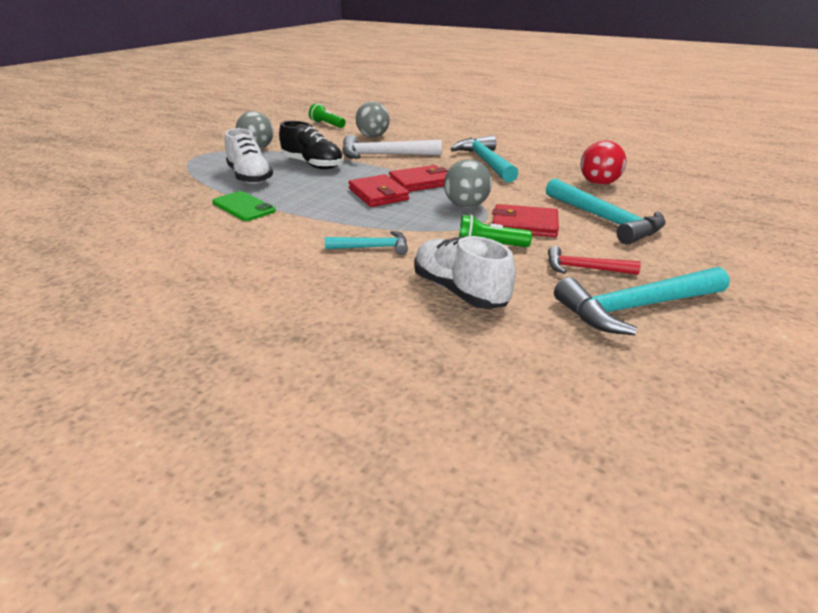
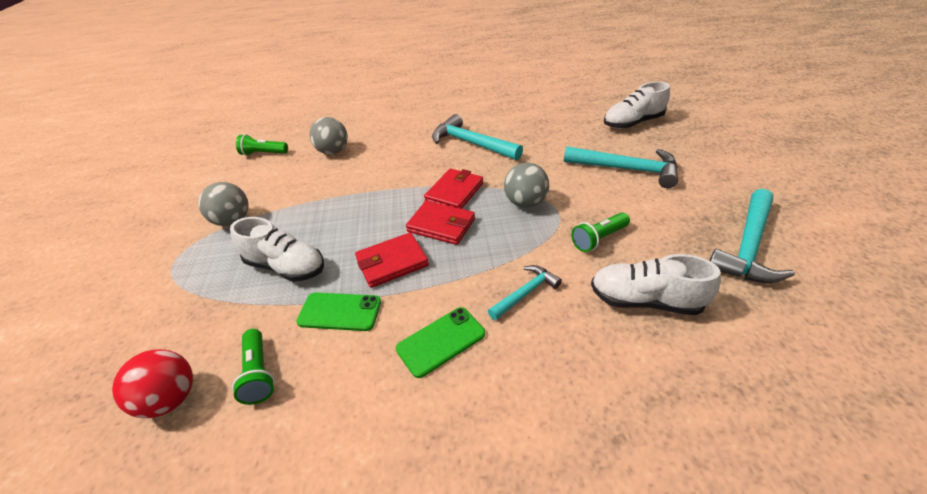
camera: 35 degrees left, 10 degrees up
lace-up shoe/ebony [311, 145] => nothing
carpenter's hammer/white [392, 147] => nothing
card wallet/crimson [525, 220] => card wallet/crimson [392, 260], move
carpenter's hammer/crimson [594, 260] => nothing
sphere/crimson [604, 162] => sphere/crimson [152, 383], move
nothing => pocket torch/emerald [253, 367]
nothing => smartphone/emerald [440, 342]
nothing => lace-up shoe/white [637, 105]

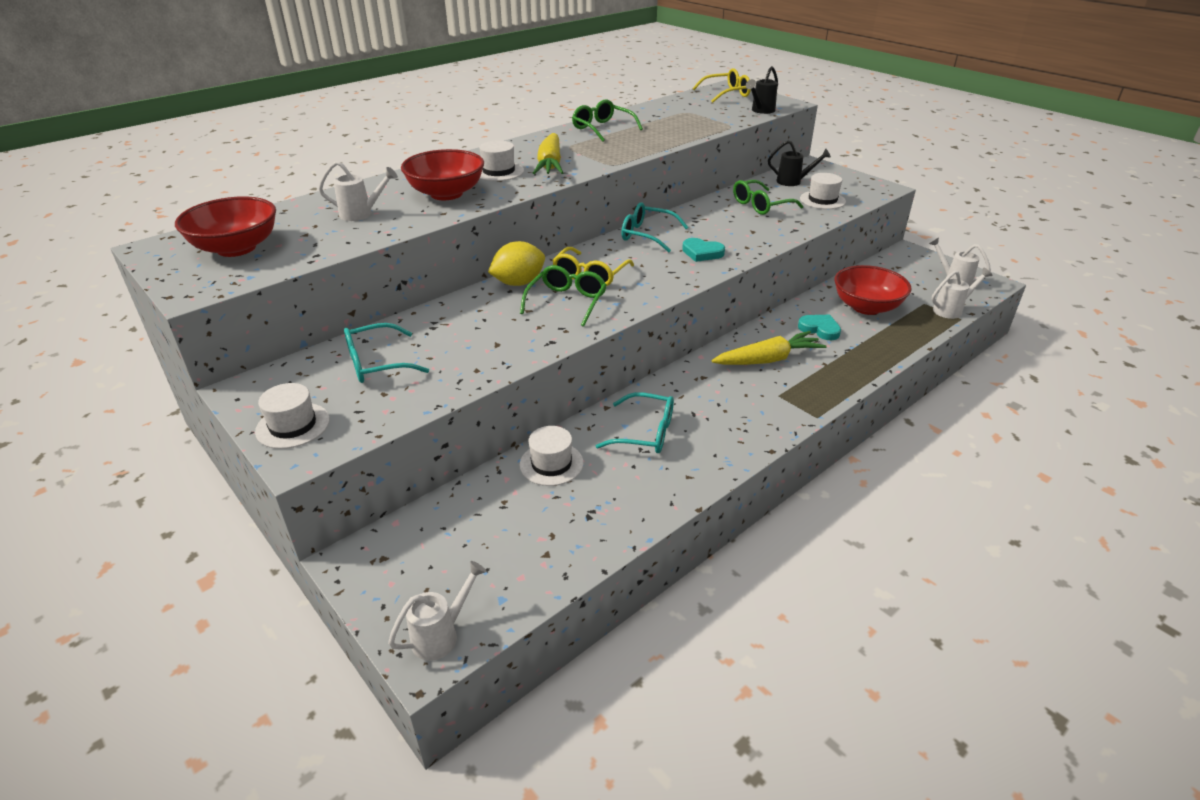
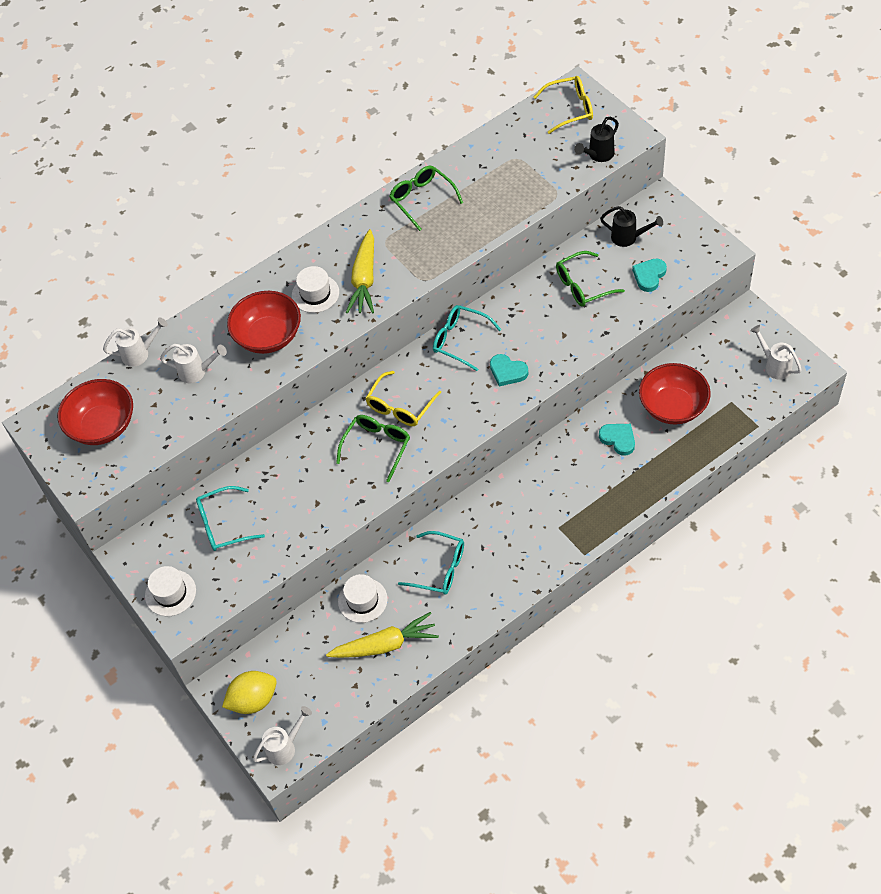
camera: 10 degrees right, 20 degrees up
lemon/golden [516, 263] => lemon/golden [249, 692], move
carrot/golden [769, 348] => carrot/golden [382, 635], move
tall hat/white [823, 191] => love heart/turquoise [649, 275]
watering pot/white [961, 293] => watering pot/white [135, 342], move

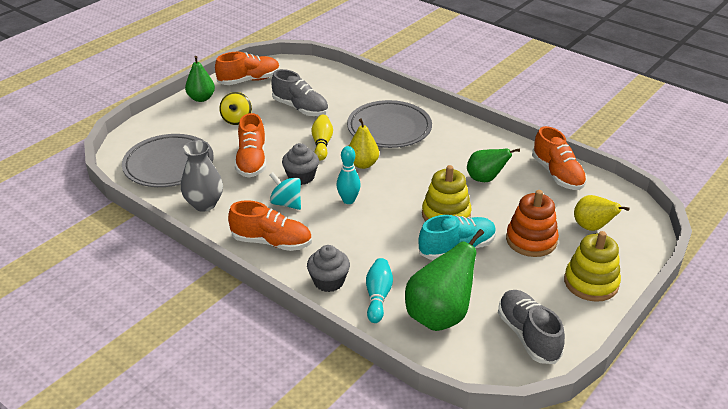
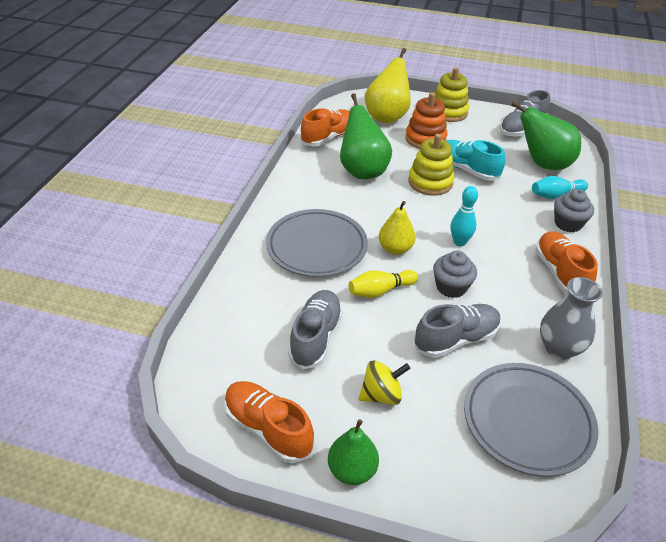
camera: 115 degrees left, 5 degrees up
lace-up shoe/bright orange [251, 145] => lace-up shoe/grey [457, 331]
toy top/turquoise [285, 191] => nothing
pear/emerald [493, 165] => pear/emerald [366, 136], x1.62
pear/golden [601, 213] => pear/golden [388, 85], x1.62

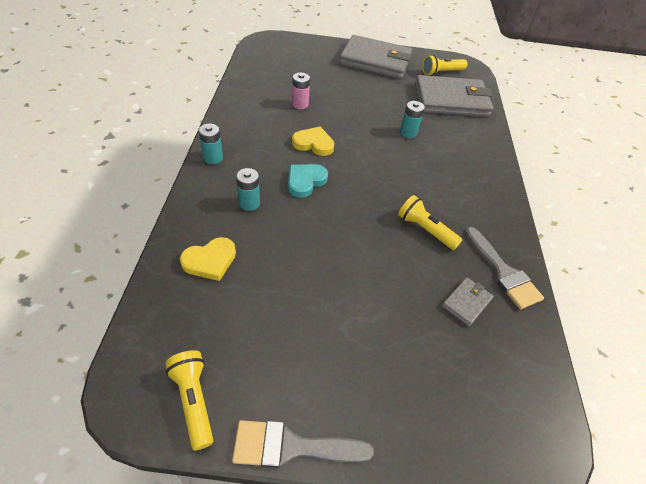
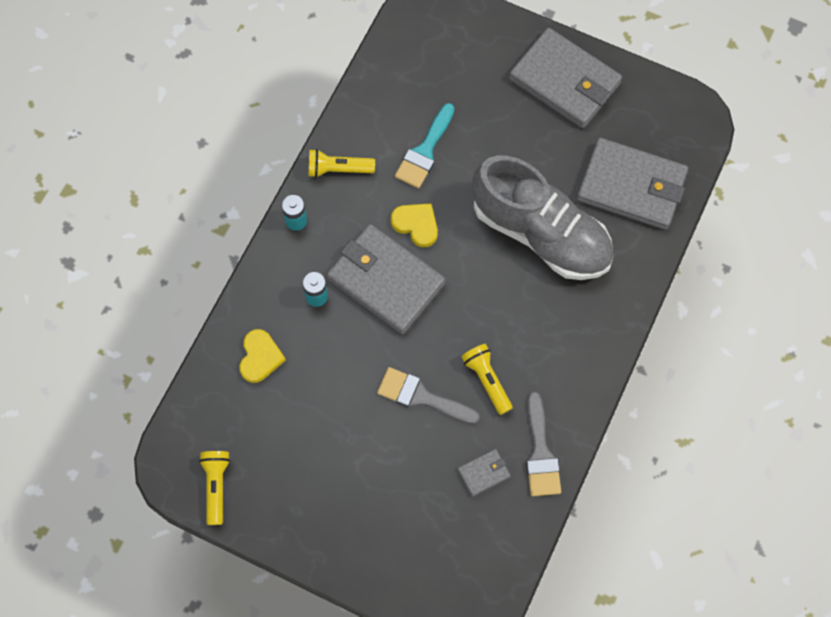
camera: 25 degrees right, 20 degrees up
love heart/golden [208, 259] => love heart/golden [262, 356], 75 degrees counterclockwise
paintbrush/grey [303, 444] => paintbrush/grey [428, 395], move
love heart/turquoise [308, 181] => card wallet/grey [386, 279]
power cell/rosy [301, 91] => paintbrush/turquoise [425, 146]
power cell/turquoise [412, 119] => lace-up shoe/grey [543, 218]
pocket torch/golden [444, 65] => pocket torch/golden [342, 163], move

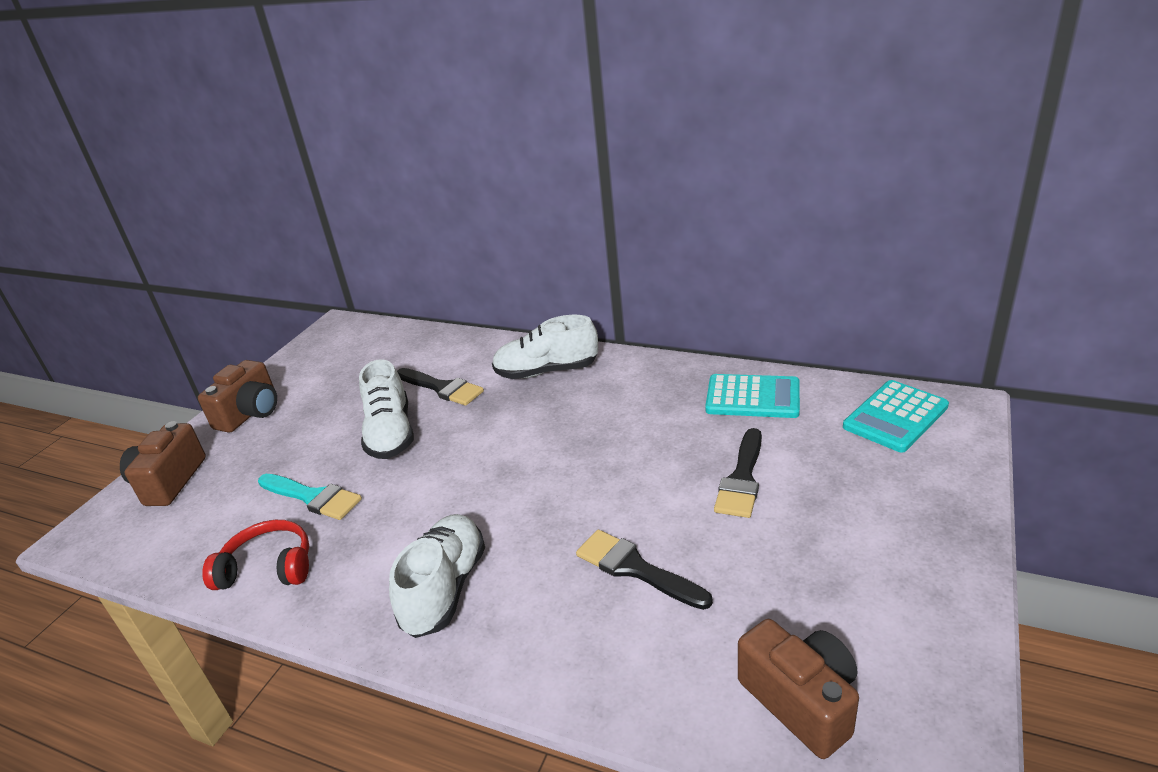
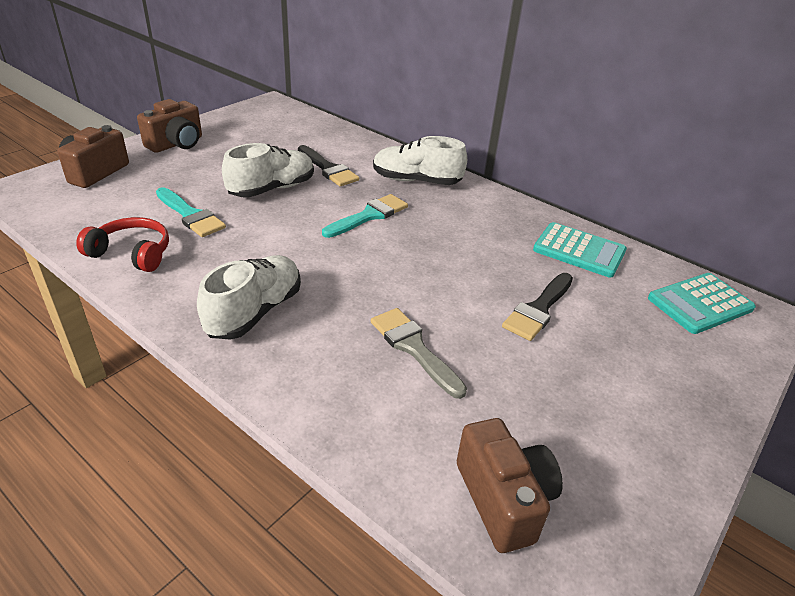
camera: 10 degrees right, 5 degrees up
lace-up shoe/white [386, 409] => lace-up shoe/white [268, 170], 135 degrees counterclockwise
paintbrush/ebony [644, 570] => paintbrush/grey [419, 353]
nothing => paintbrush/turquoise [365, 216]

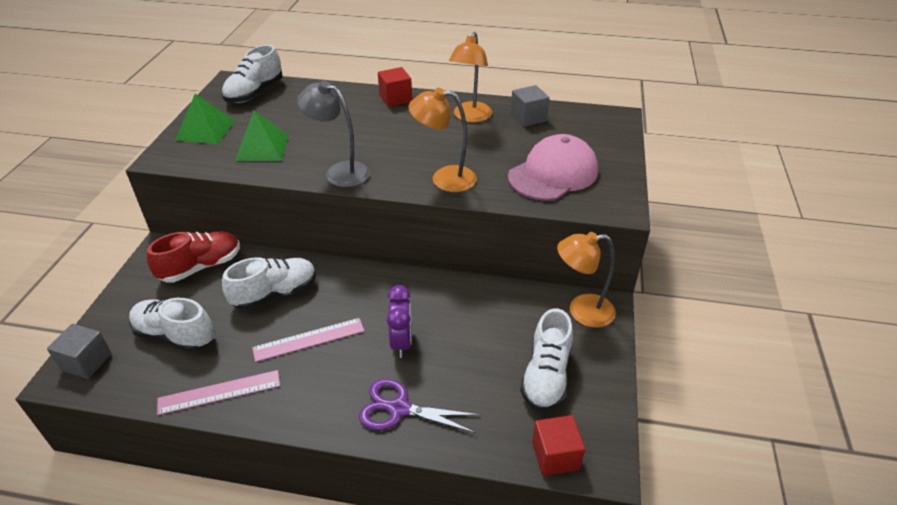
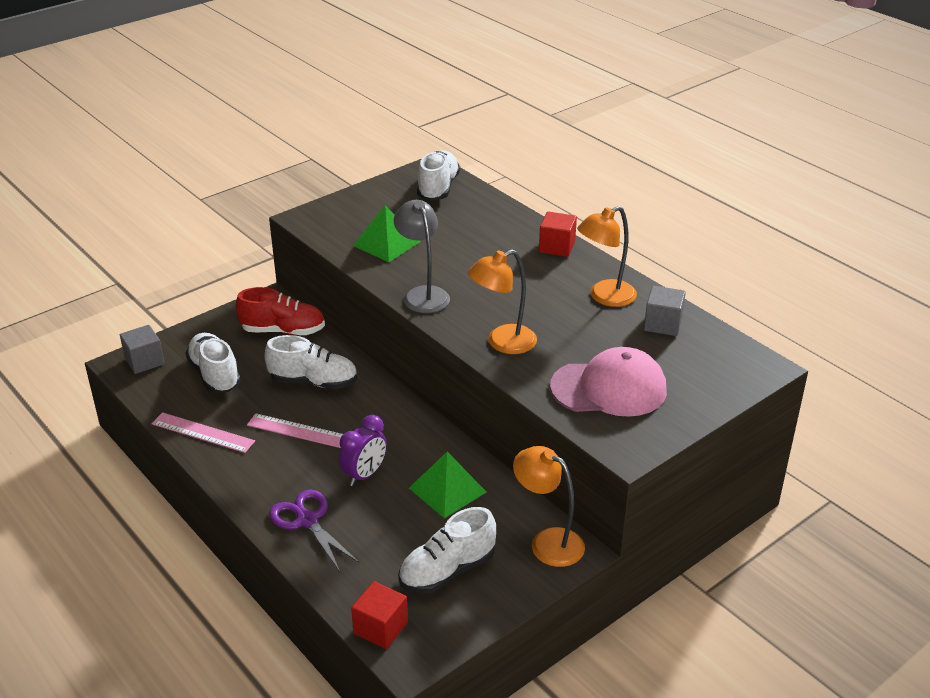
camera: 40 degrees right, 5 degrees down
solid pyramid/emerald [205, 119] => solid pyramid/emerald [448, 485], move
lace-up shoe/white [252, 74] => lace-up shoe/white [438, 176], 120 degrees clockwise
lamp/bright orange [442, 140] => lamp/bright orange [502, 301], 75 degrees counterclockwise

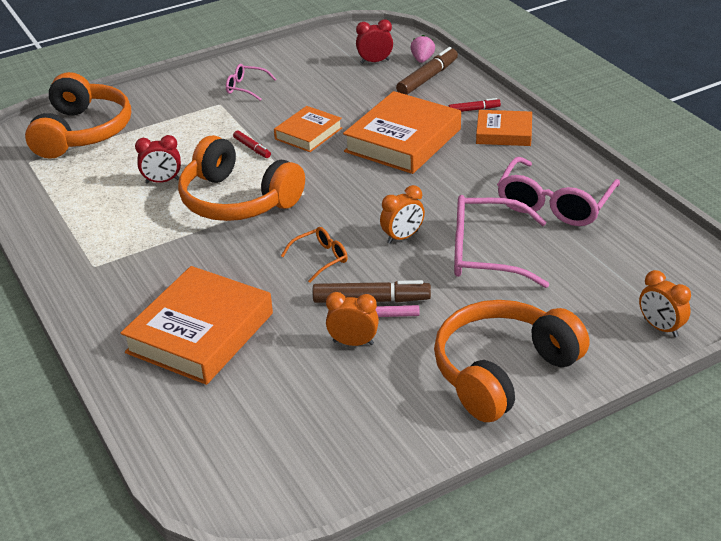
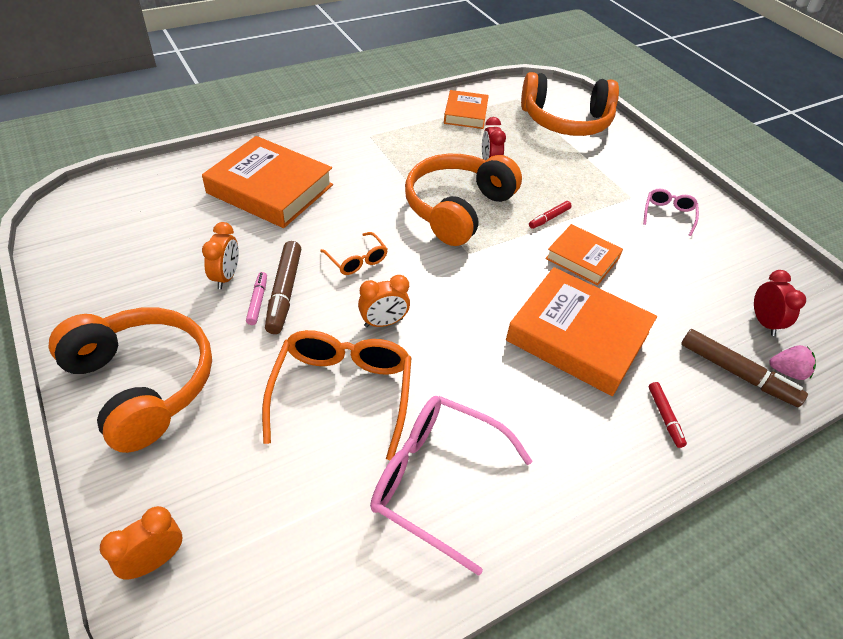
camera: 85 degrees right, 10 degrees up
alarm clock/bright orange [402, 214] => alarm clock/bright orange [384, 301], 75 degrees counterclockwise
eyeglasses/rosy [501, 241] => eyeglasses/bright orange [337, 395]
hardback/bright orange [504, 128] => hardback/bright orange [466, 109], move

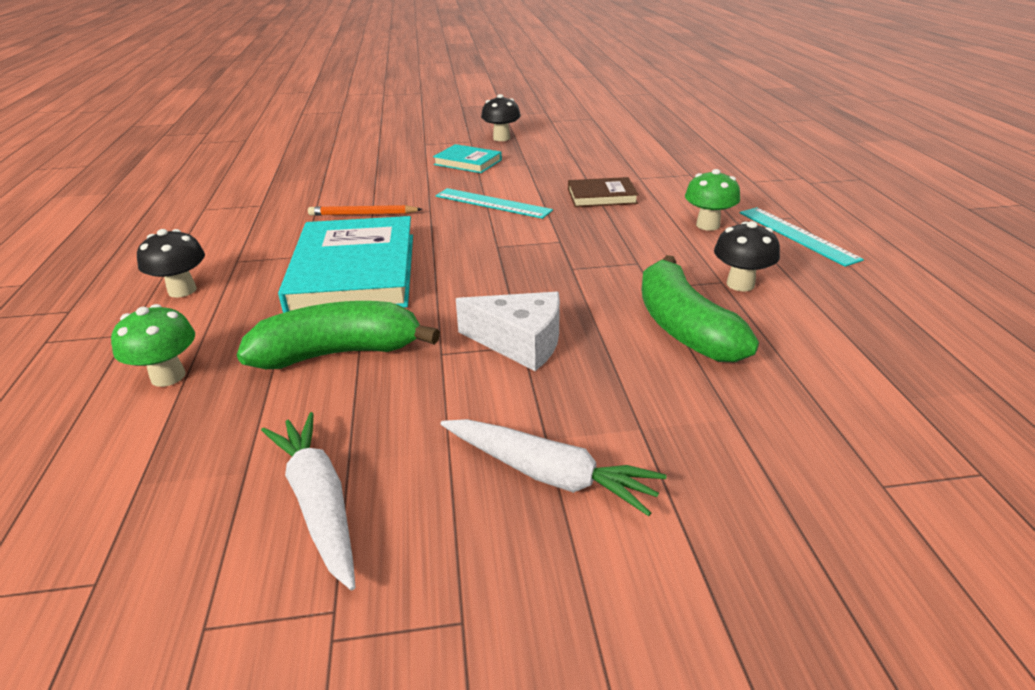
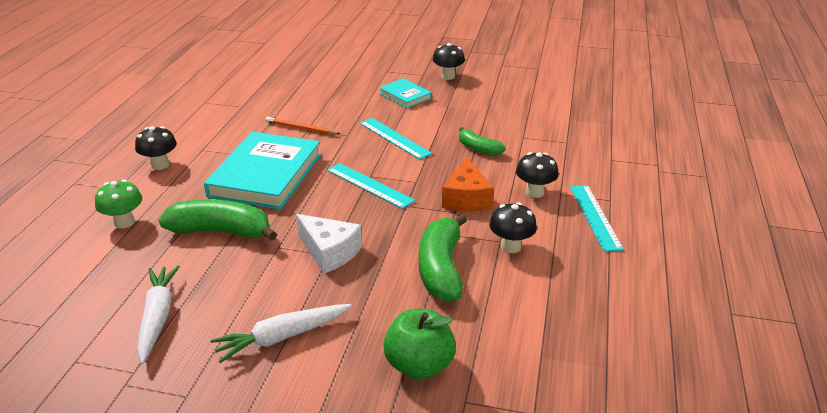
camera: 20 degrees right, 0 degrees up
carrot/white [554, 467] => carrot/white [281, 333], 105 degrees clockwise
hardback/dark brown [603, 192] => banana fruit/emerald [482, 141]
fungus/emerald [712, 200] => fungus/ebony [537, 175]
nothing => straightedge/turquoise [371, 186]
nothing => apple fruit/emerald [419, 344]
nothing => cheese/bright orange [468, 184]

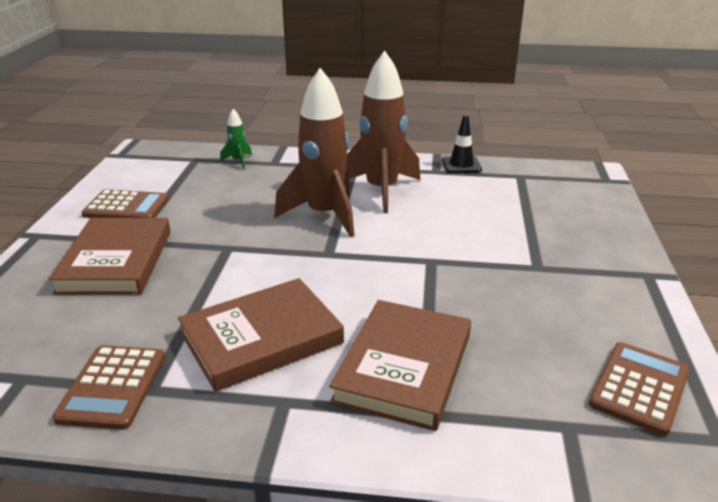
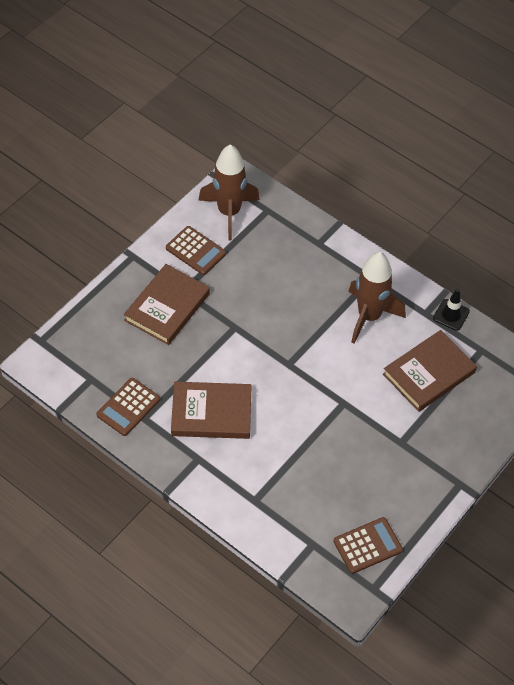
camera: 30 degrees right, 25 degrees up
rocket/emerald [236, 139] => nothing
rocket/dark brown [314, 152] => rocket/dark brown [229, 192], move
hardback/dark brown [400, 365] => hardback/dark brown [430, 371], move

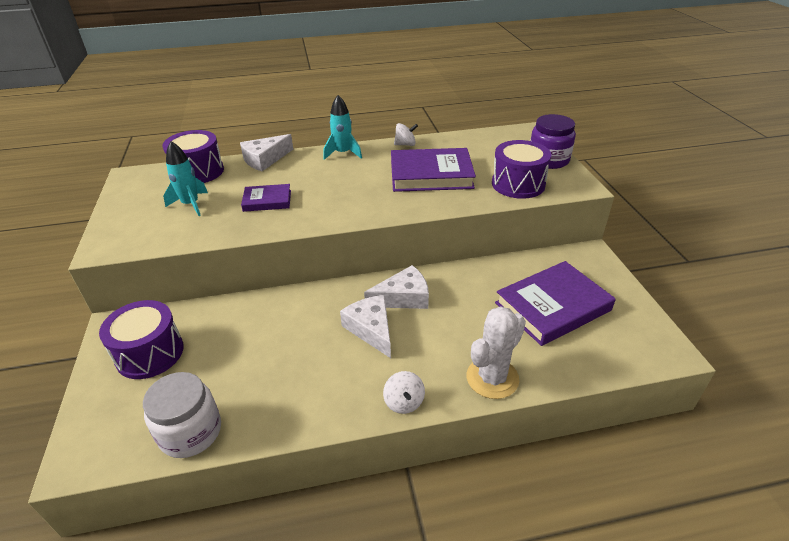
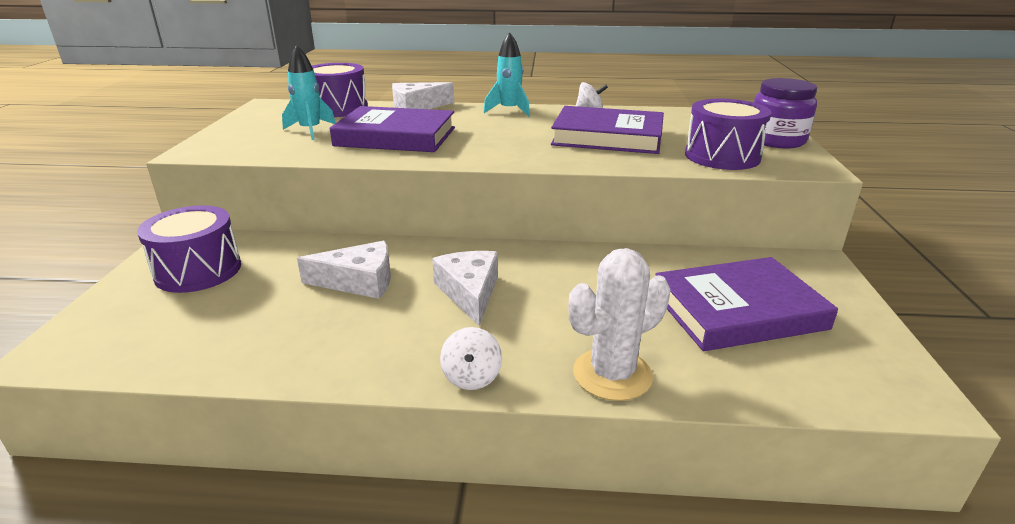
camera: 15 degrees right, 10 degrees down
jam jar/white [182, 415] => nothing
hardback/royal purple [266, 198] => hardback/royal purple [392, 129], x1.84
cheese/white [396, 287] => cheese/white [344, 270], move

